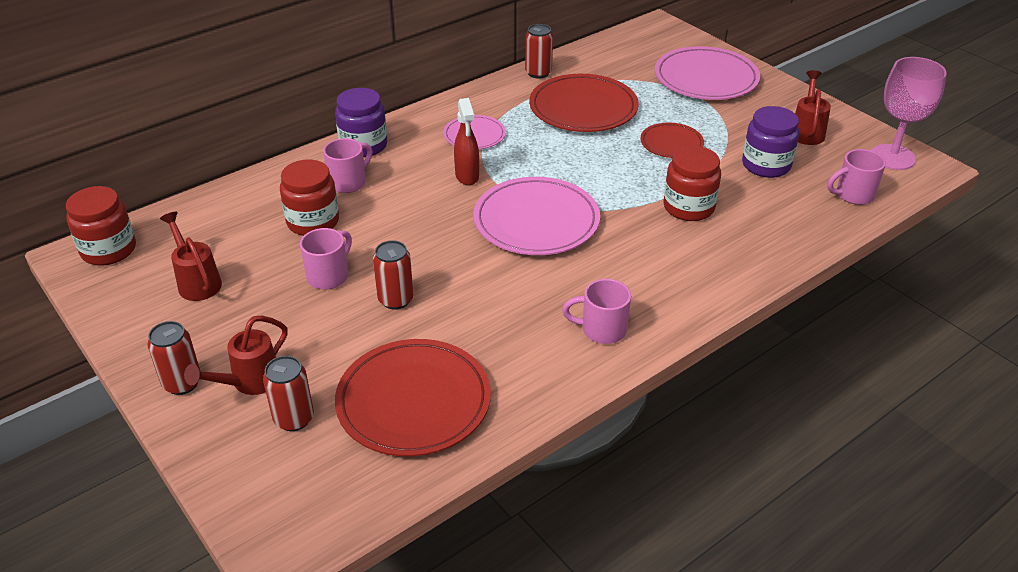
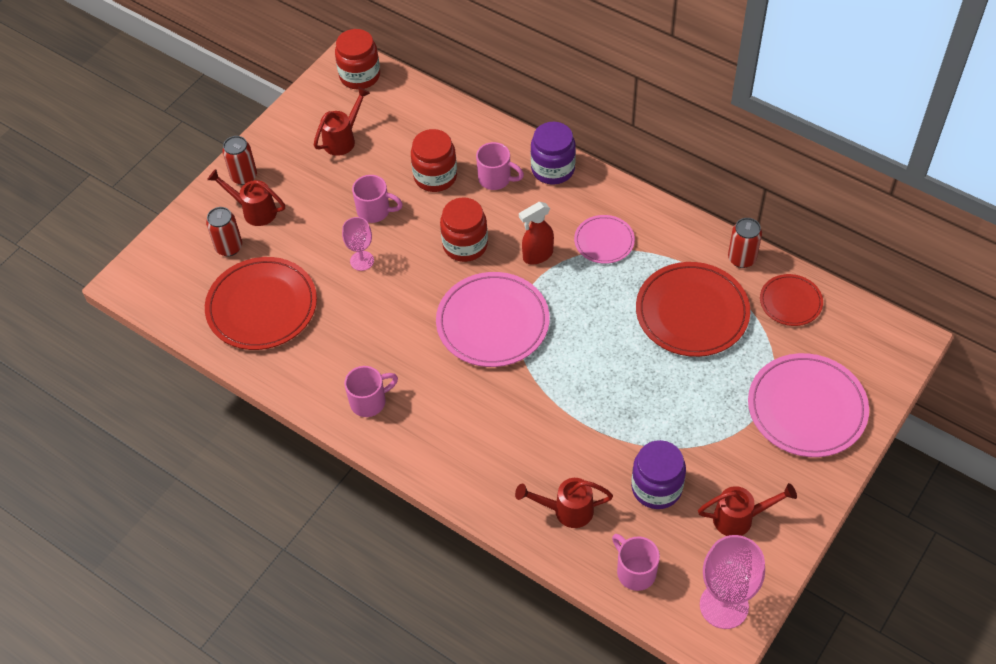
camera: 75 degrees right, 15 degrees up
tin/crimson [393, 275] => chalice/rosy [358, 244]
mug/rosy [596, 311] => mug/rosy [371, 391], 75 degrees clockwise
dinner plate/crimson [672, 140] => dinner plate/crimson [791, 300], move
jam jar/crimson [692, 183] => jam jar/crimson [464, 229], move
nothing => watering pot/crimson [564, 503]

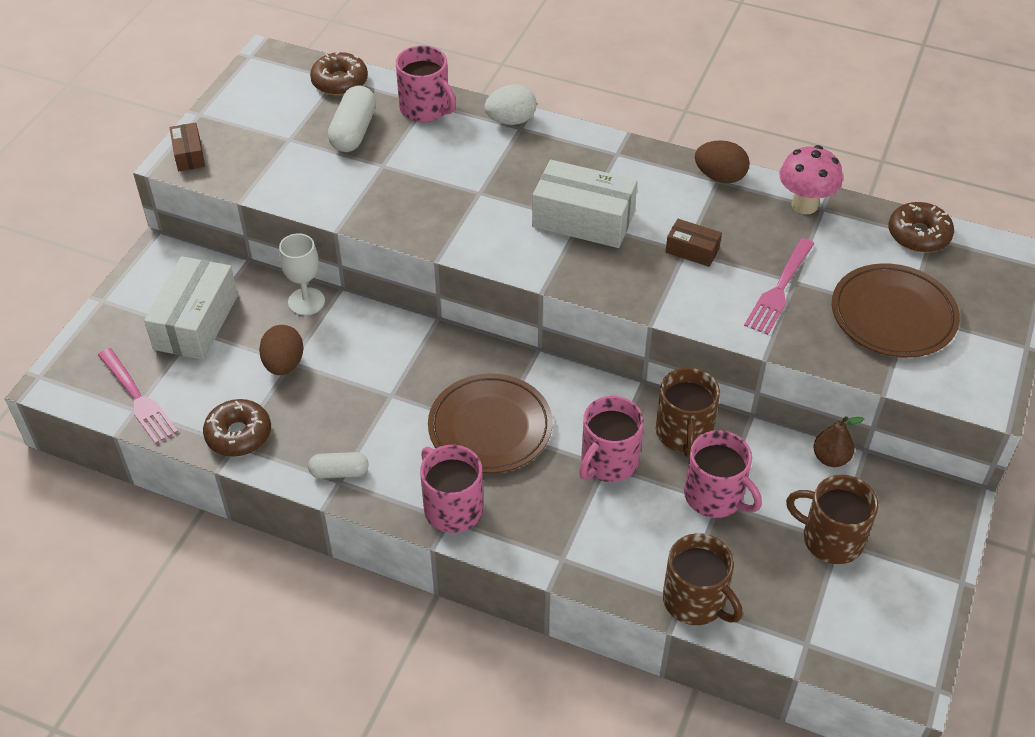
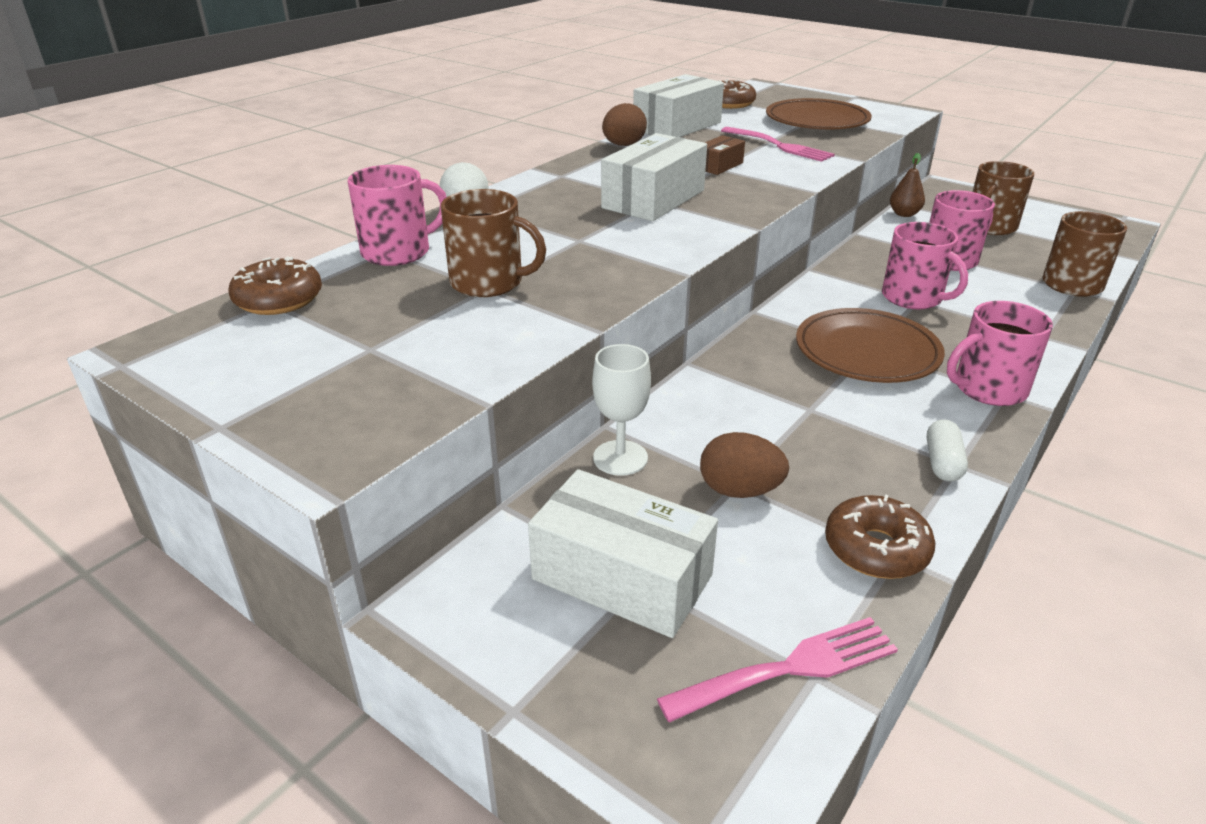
camera: 75 degrees left, 15 degrees down
package/dark brown [187, 147] => nothing
pill/white [352, 119] => nothing
mug/dark brown [688, 412] => mug/dark brown [493, 243], move
fungus/rosy [811, 179] => package/white [678, 105]

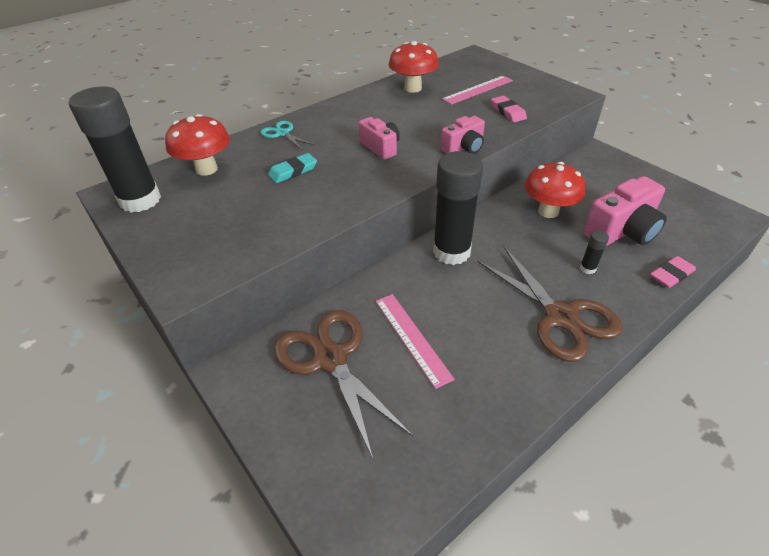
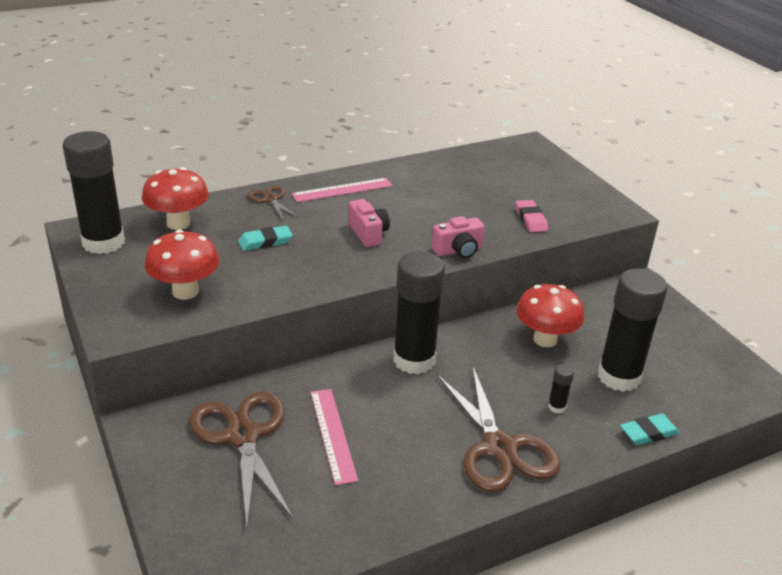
camera: 10 degrees right, 10 degrees down
shears/turquoise [288, 136] => shears/dark brown [273, 203]
fungus/crimson [414, 67] => fungus/crimson [182, 265], move
straightedge/rosy [477, 90] => straightedge/rosy [342, 190], move
compact camera/rosy [625, 211] => glue/ebony [632, 330]
eraser/rosy [673, 272] => eraser/turquoise [650, 429]

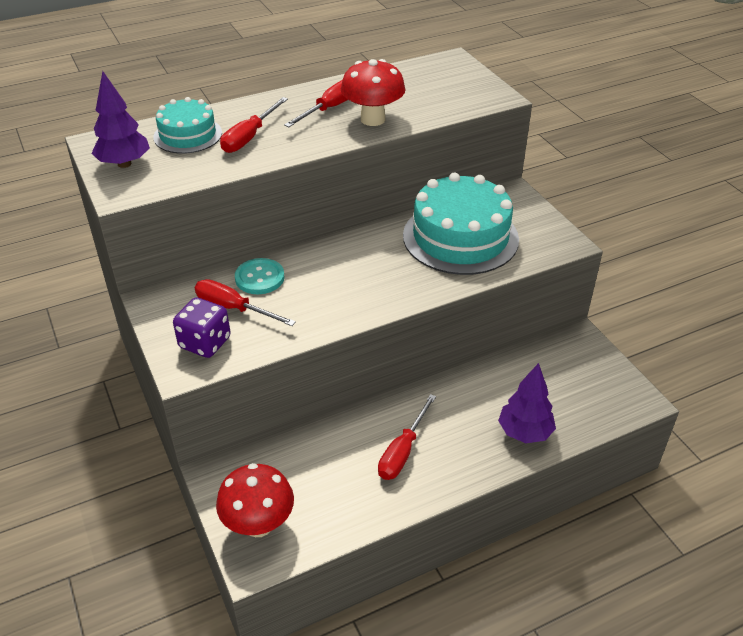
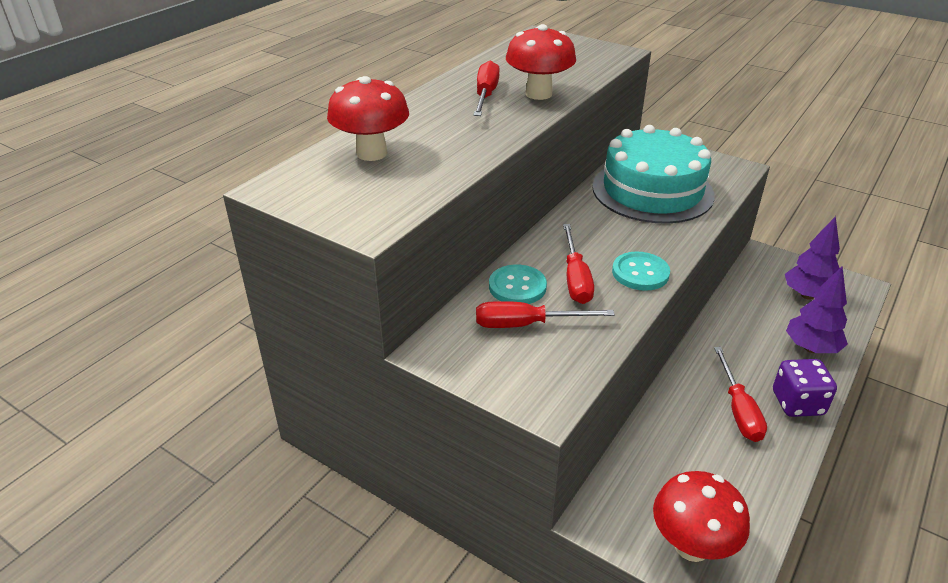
camera: 30 degrees left, 5 degrees down
tree/royal purple [120, 119] => tree/royal purple [812, 258], move
cake/turquoise [187, 125] => fungus/crimson [368, 118]
game die/royal purple [202, 327] => game die/royal purple [805, 388], move
hand screwdriver/crimson [254, 125] => hand screwdriver/crimson [578, 264], move
nothing => shirt button/turquoise [641, 271]

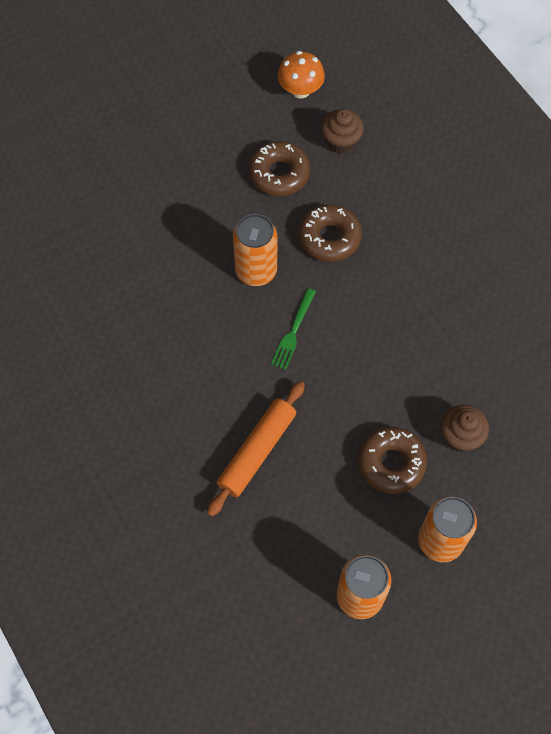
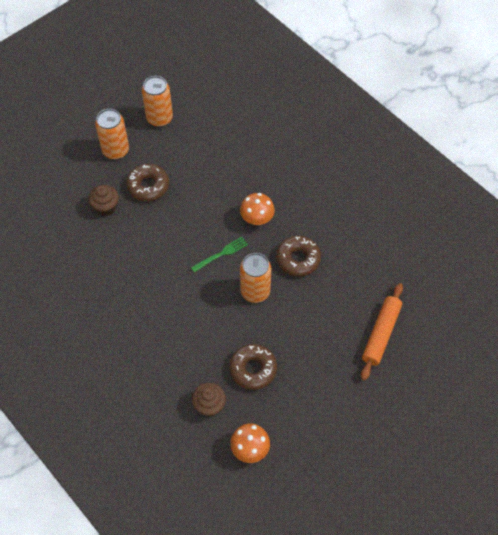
camera: 170 degrees right, 5 degrees down
dough roller/bright orange [256, 449] => dough roller/bright orange [382, 331], move
table fork/emerald [293, 329] => table fork/emerald [219, 254], 45 degrees clockwise
donut/dark brown [330, 233] => donut/dark brown [298, 256], move
nothing => fungus/bright orange [257, 209]

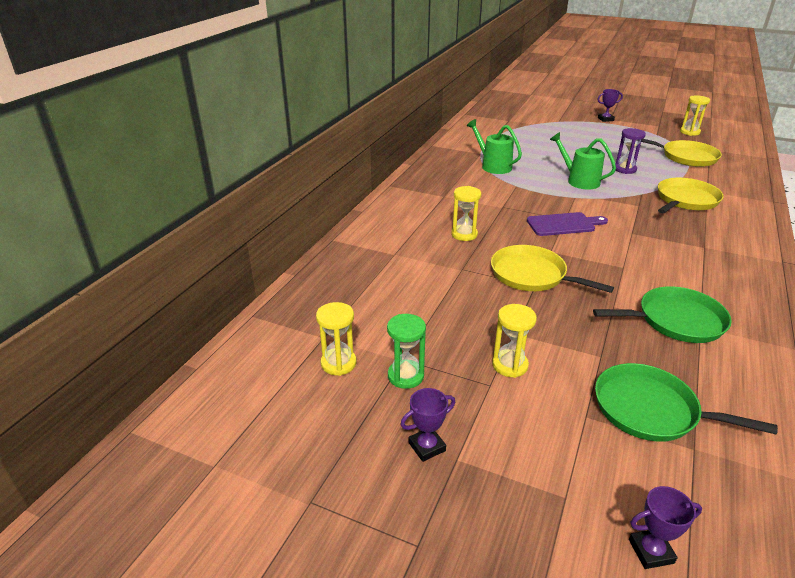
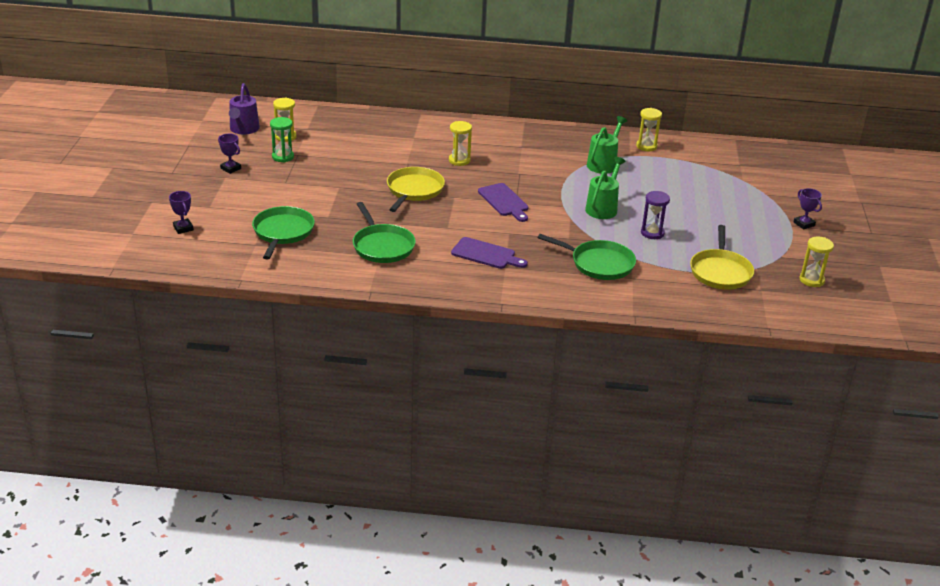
camera: 70 degrees right, 0 degrees up
sand timer/golden [514, 341] => sand timer/golden [649, 129], move
skillet/golden [691, 195] => skillet/emerald [587, 257]
nothing => watering pot/royal purple [244, 108]
nothing => cutting board/royal purple [489, 253]

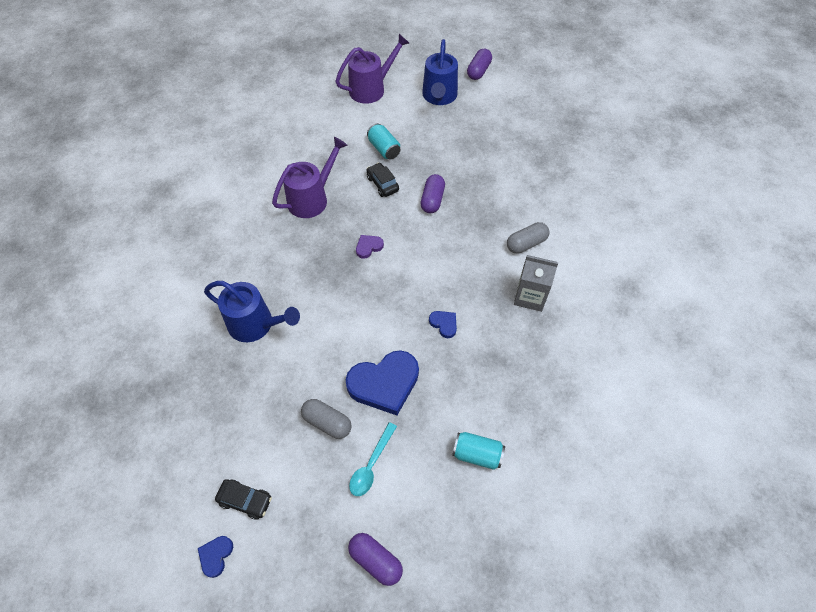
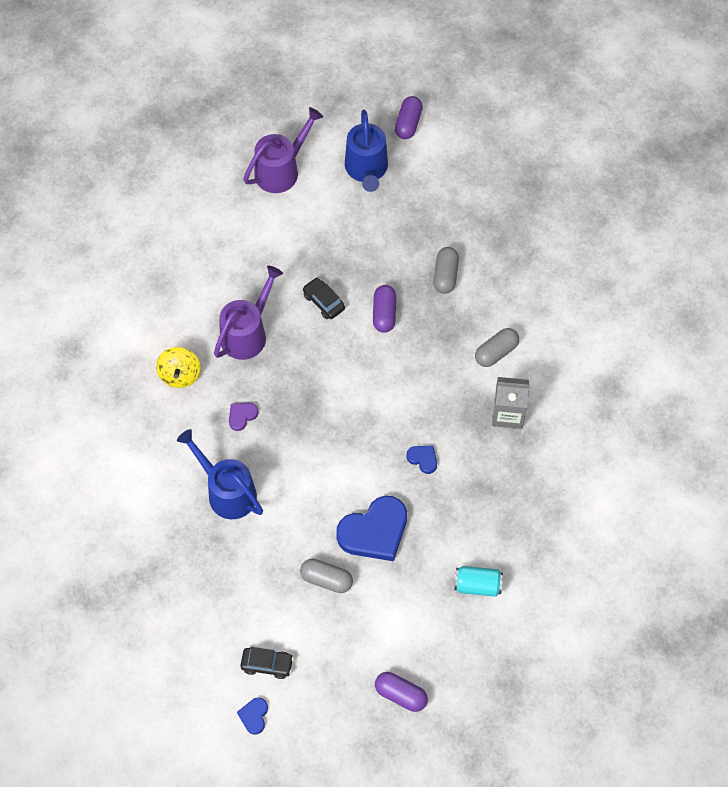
camera: 10 degrees left, 5 degrees up
watering pot/royal blue [252, 311] => watering pot/royal blue [220, 474], 150 degrees counterclockwise
spoon/turquoise [373, 459] => nothing
love heart/royal purple [370, 247] => love heart/royal purple [243, 417], move
tin/turquoise [384, 141] => nothing
nothing => toy top/golden [178, 367]
nothing => pill/grey [446, 270]

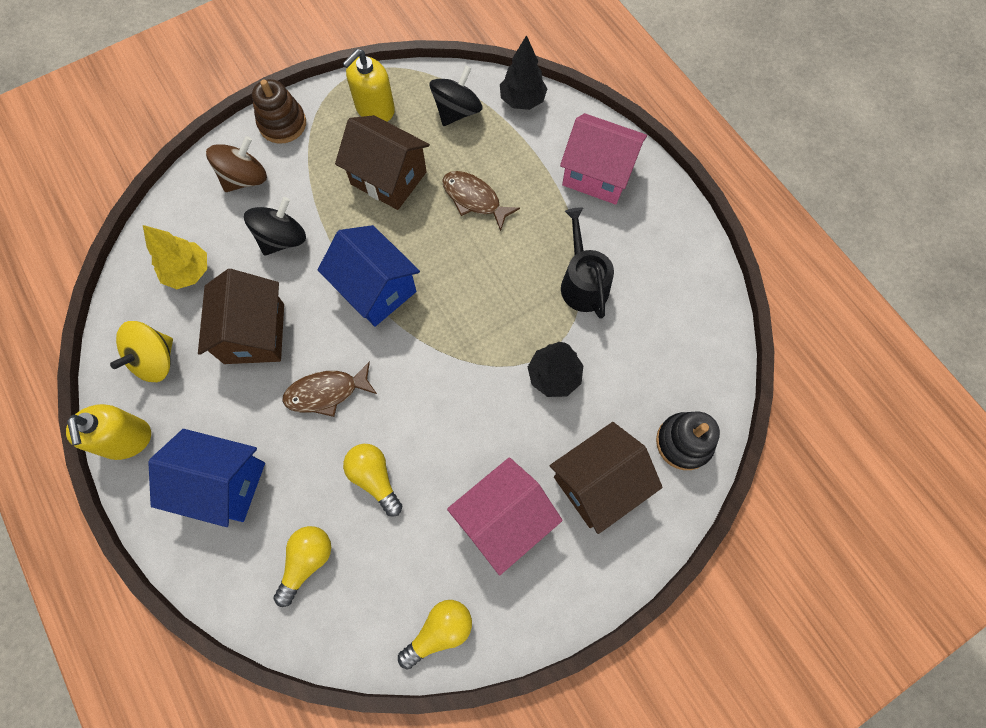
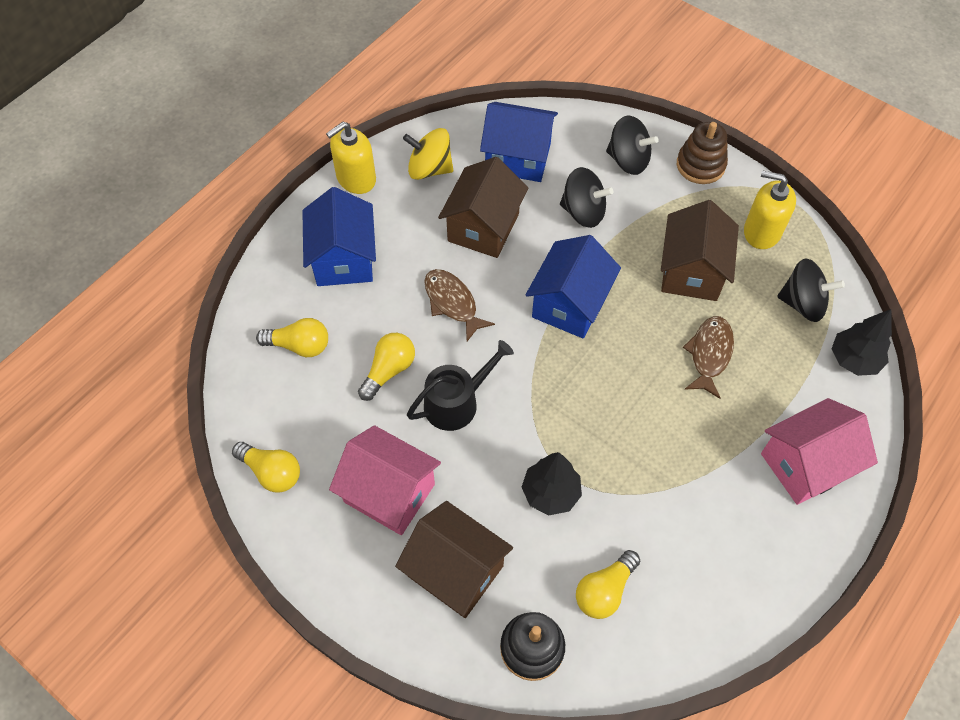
camera: 70 degrees right, 10 degrees down
tree/golden [175, 257] => cottage/royal blue [519, 142]
cottage/dark brown [241, 316] => cottage/dark brown [483, 207], 45 degrees counterclockwise
toy top/dark brown [236, 164] => toy top/ebony [632, 145]
cottage/rosy [603, 159] => cottage/rosy [819, 451], 60 degrees clockwise
watering pot/ebony [587, 263] => watering pot/ebony [460, 385], move
nothing => lightbulb/golden [608, 584]

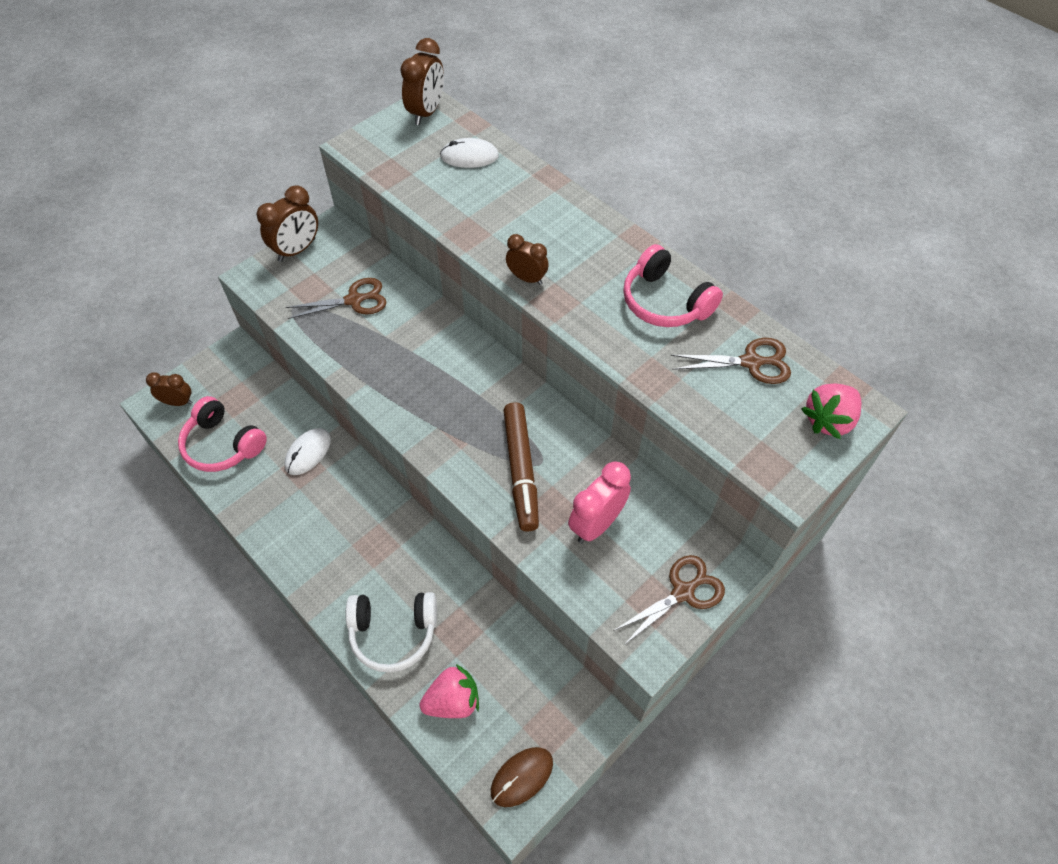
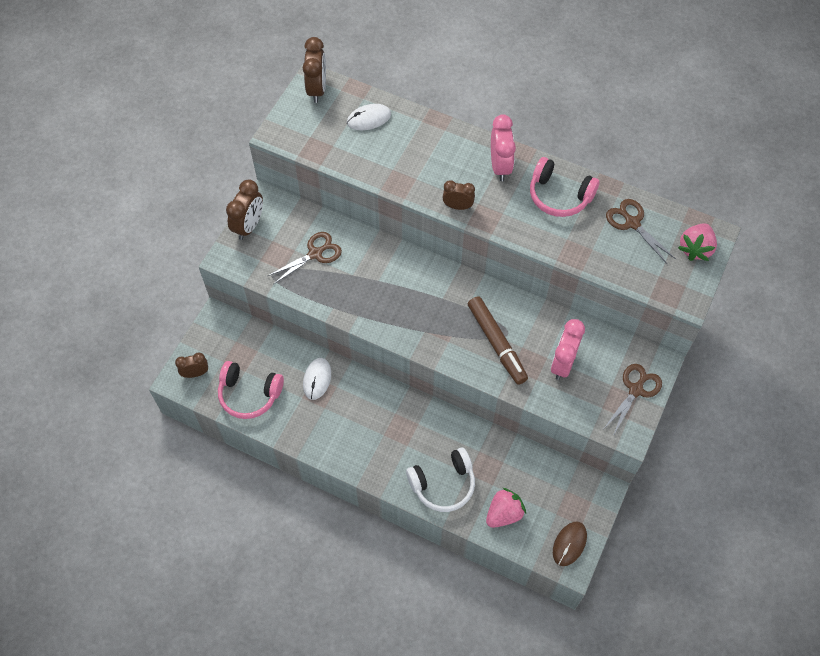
camera: 20 degrees left, 5 degrees up
shears/dark brown [731, 361] => shears/dark brown [641, 231], 105 degrees counterclockwise
nothing => alarm clock/rosy [503, 147]

